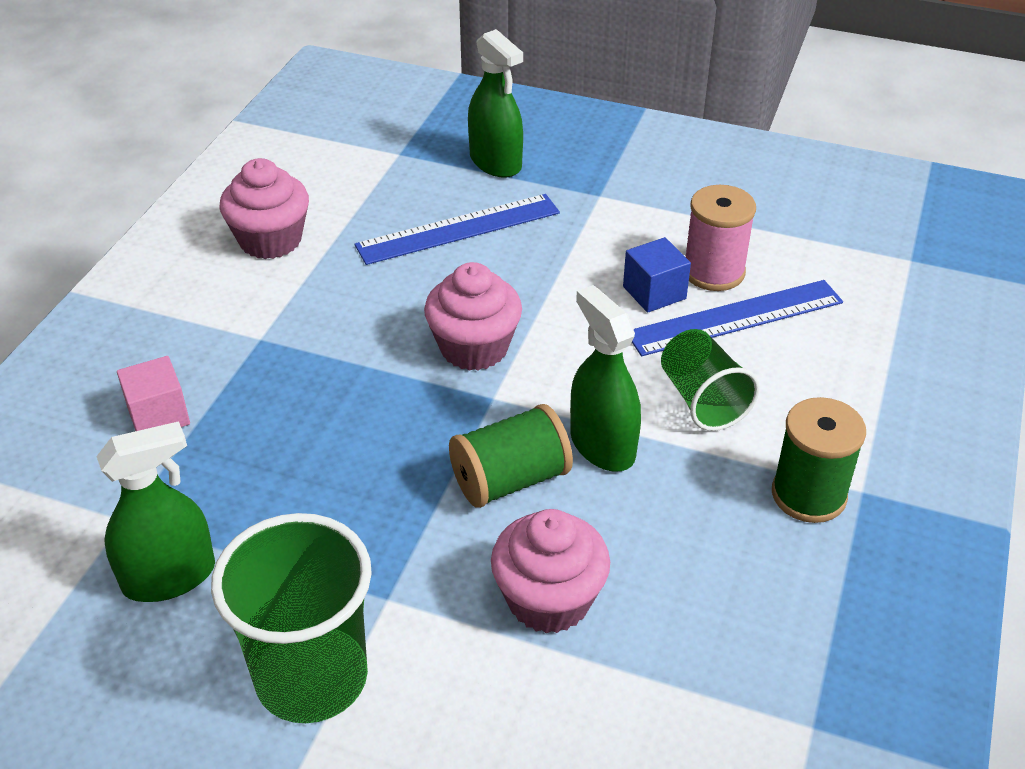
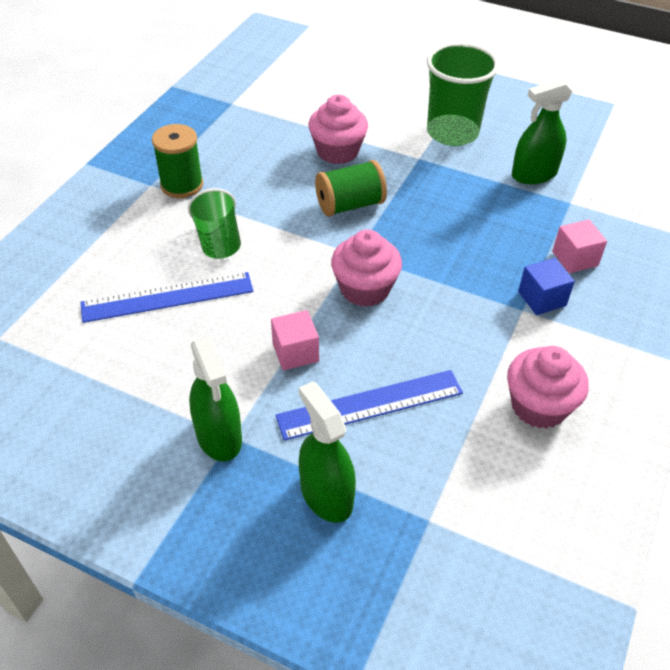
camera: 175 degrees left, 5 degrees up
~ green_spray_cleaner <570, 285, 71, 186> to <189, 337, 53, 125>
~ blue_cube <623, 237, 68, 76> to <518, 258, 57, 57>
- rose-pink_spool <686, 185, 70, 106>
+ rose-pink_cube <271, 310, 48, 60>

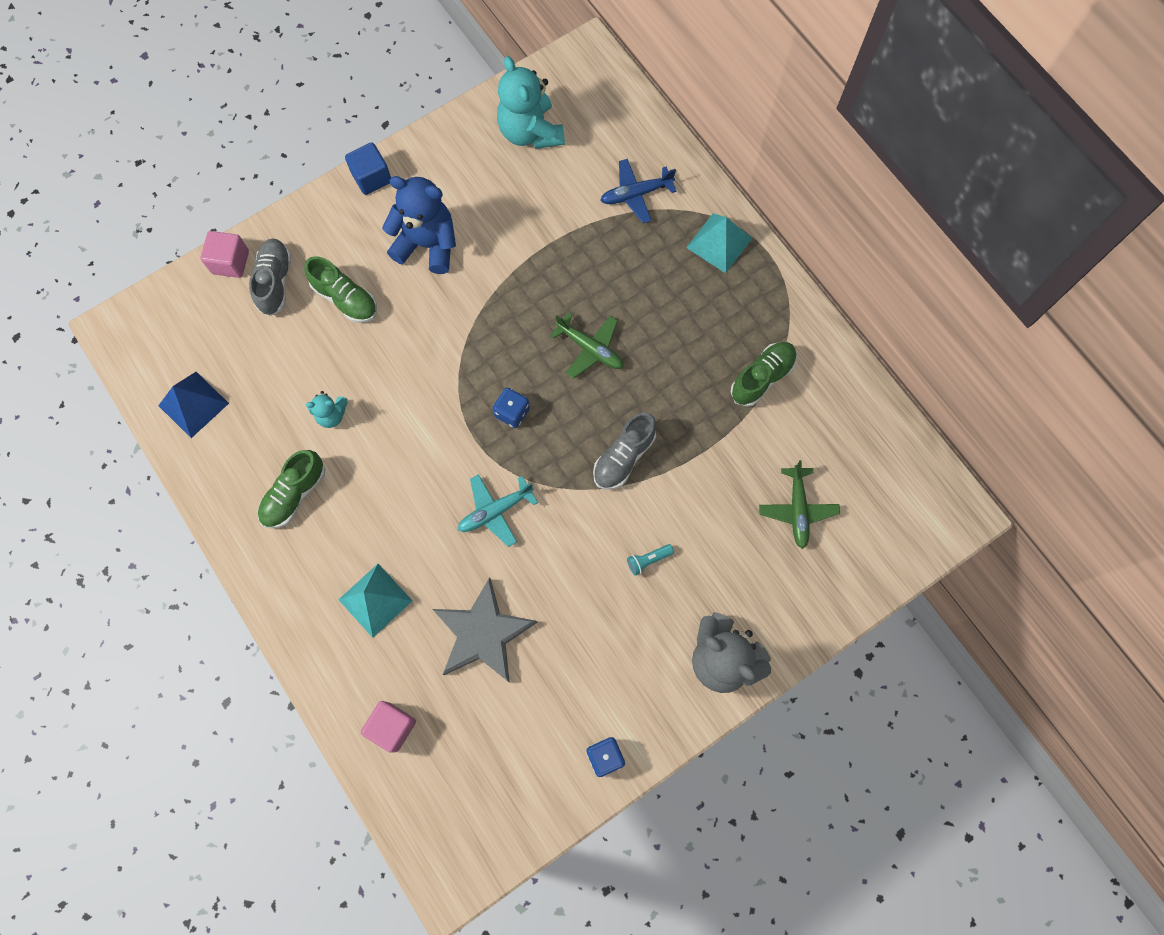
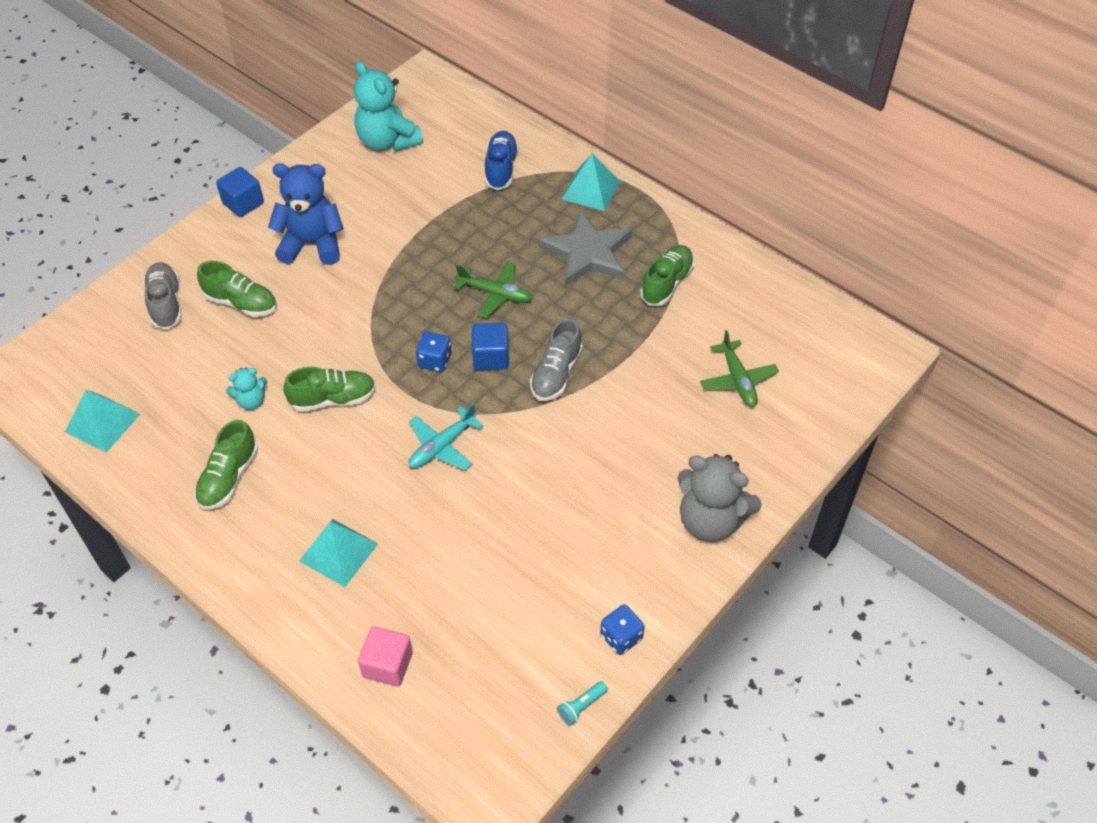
camera: 15 degrees left, 20 degrees down
~ blue_solid_pyramid <158, 372, 71, 66> to aqua_solid_pyramid <65, 390, 75, 63>
- rose-pink_cube <201, 231, 48, 47>
~ ash-grey_star <432, 577, 106, 106> to <539, 211, 93, 75>
~ blue_plane <600, 159, 76, 64> to blue_sneaker <485, 131, 34, 59>
~ aqua_flashlight <627, 544, 47, 32> to <557, 681, 51, 45>
+ green_sneaker <283, 367, 93, 45>
+ blue_cube <472, 323, 37, 48>

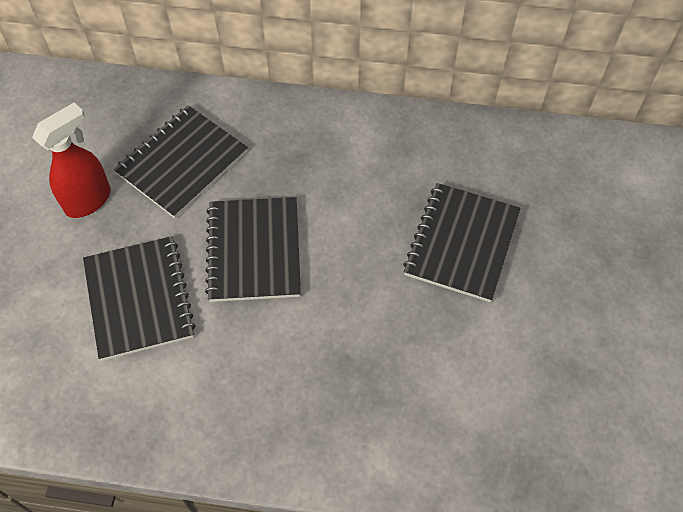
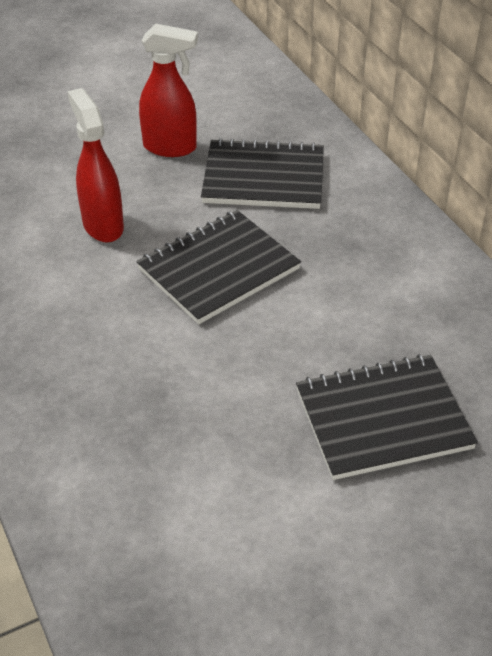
camera: 55 degrees right, 15 degrees down
~ black_exercise_book <83, 236, 113, 125> to red_spray_cleaner <68, 88, 56, 154>

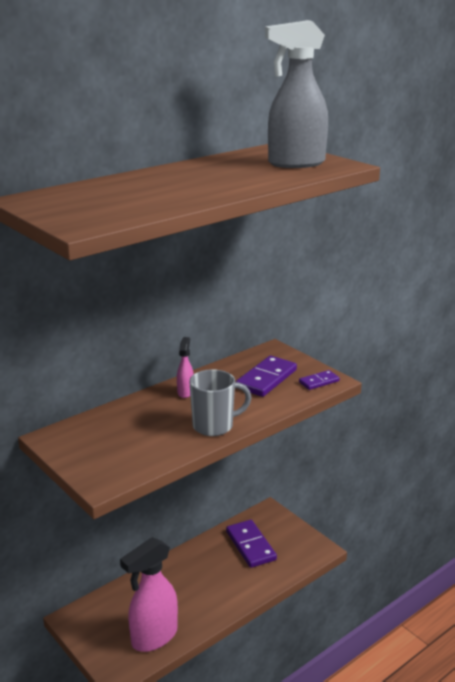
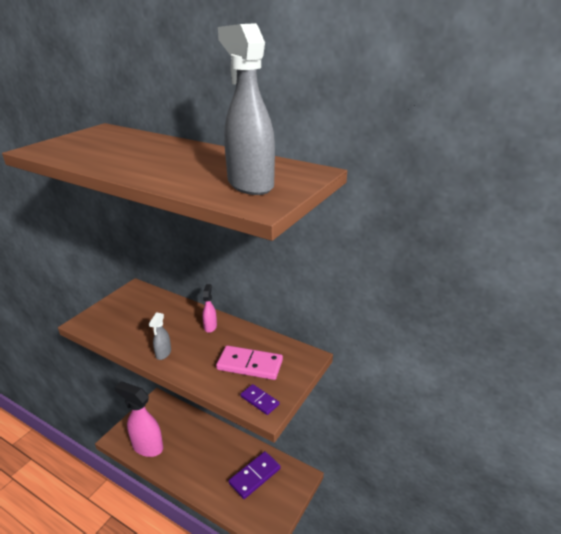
camera: 70 degrees right, 5 degrees up
~ rose-pink_spray_cleaner <177, 337, 17, 61> = <202, 284, 15, 49> 75 degrees counterclockwise
~ ash-grey_coffee_mug <189, 369, 63, 67> to ash-grey_spray_cleaner <149, 312, 22, 48>
~ violet_domino_tile <236, 356, 61, 41> to rose-pink_domino_tile <216, 345, 67, 35>

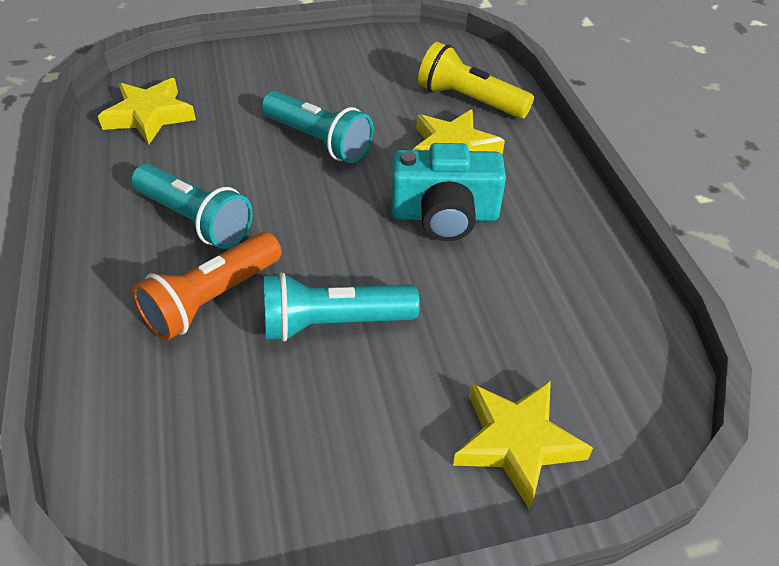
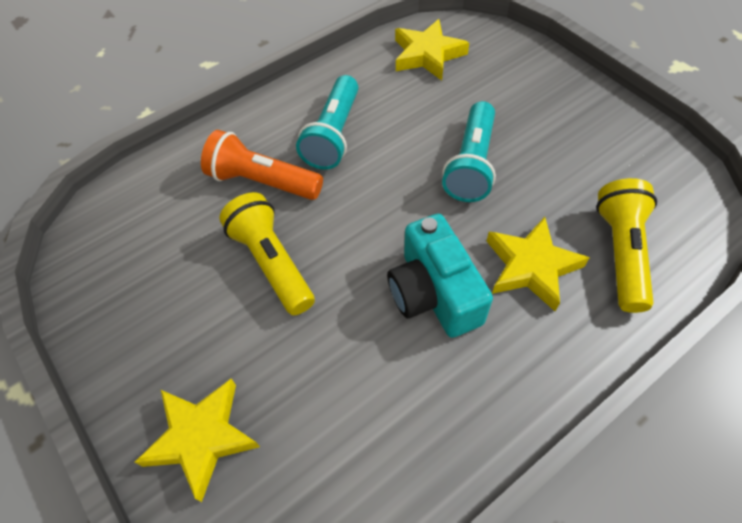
camera: 70 degrees right, 10 degrees up
~ aqua_flashlight <264, 273, 156, 69> to golden_flashlight <219, 192, 96, 123>

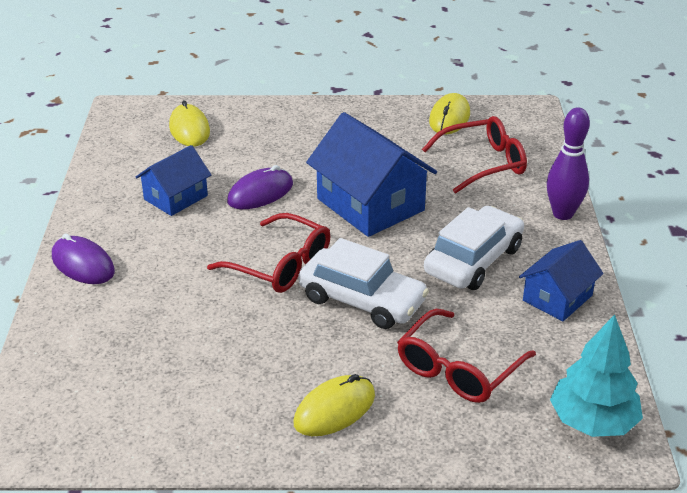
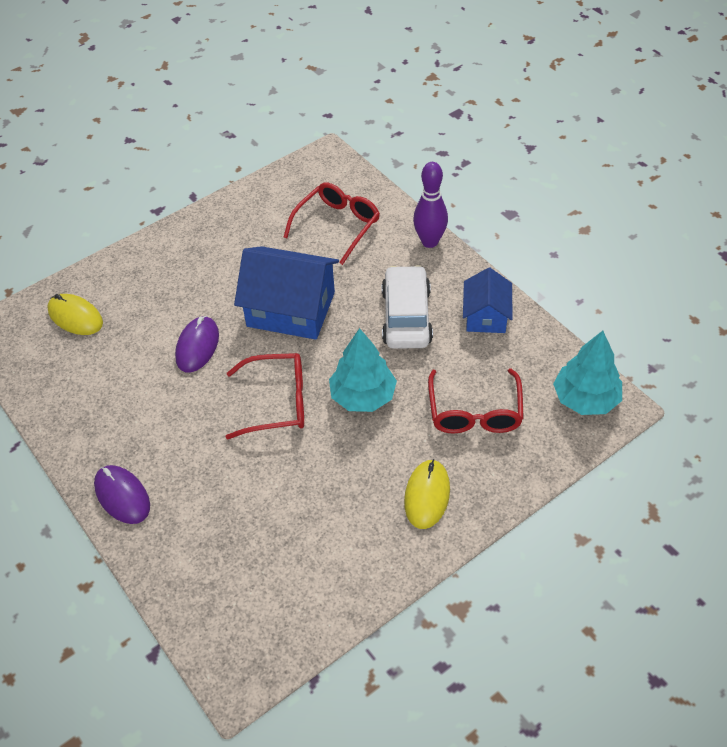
camera: 35 degrees left, 15 degrees up
~ violet_PC_mouse <52, 233, 63, 51> = <94, 465, 56, 59> 45 degrees clockwise
- blue_toy_house <136, 145, 75, 71>
~ pure_white_automobile <298, 238, 131, 91> to aqua_toy_tree <329, 328, 68, 84>
- golden_PC_mouse <429, 93, 41, 41>

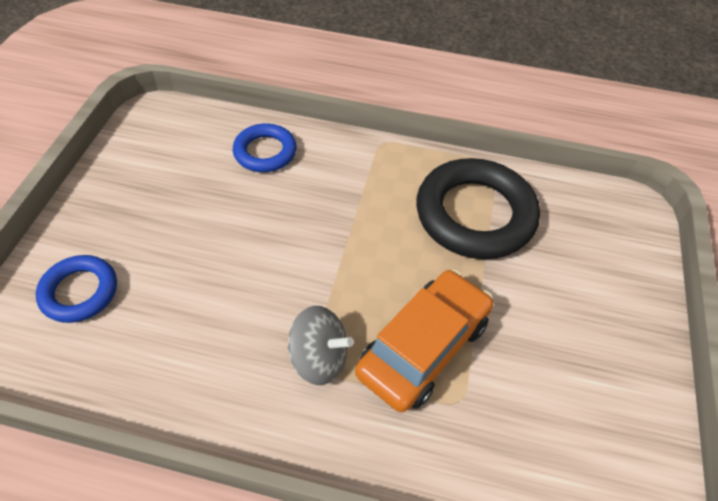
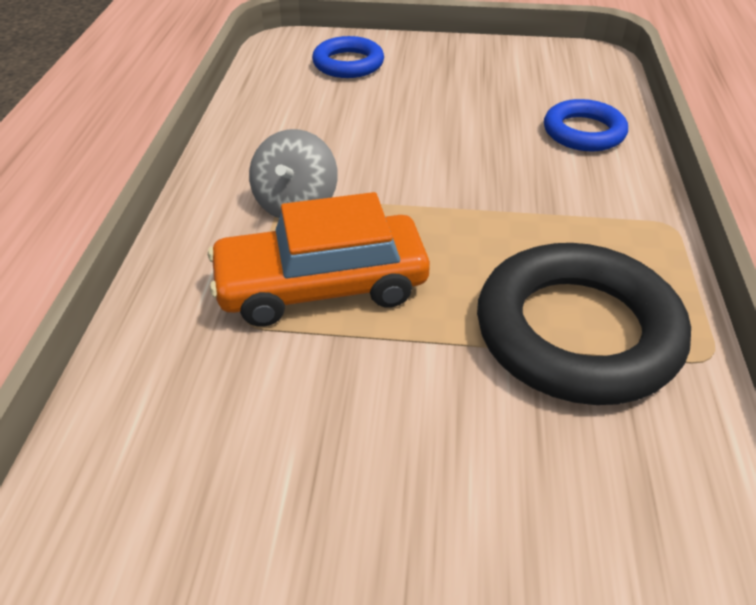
camera: 85 degrees right, 10 degrees down
~ orange_automobile <355, 270, 138, 143> = <208, 192, 222, 135> 135 degrees clockwise

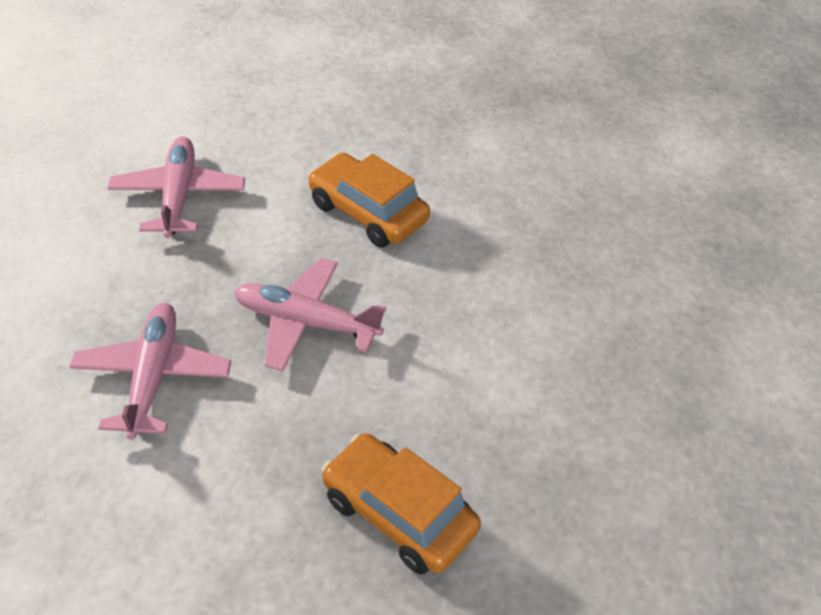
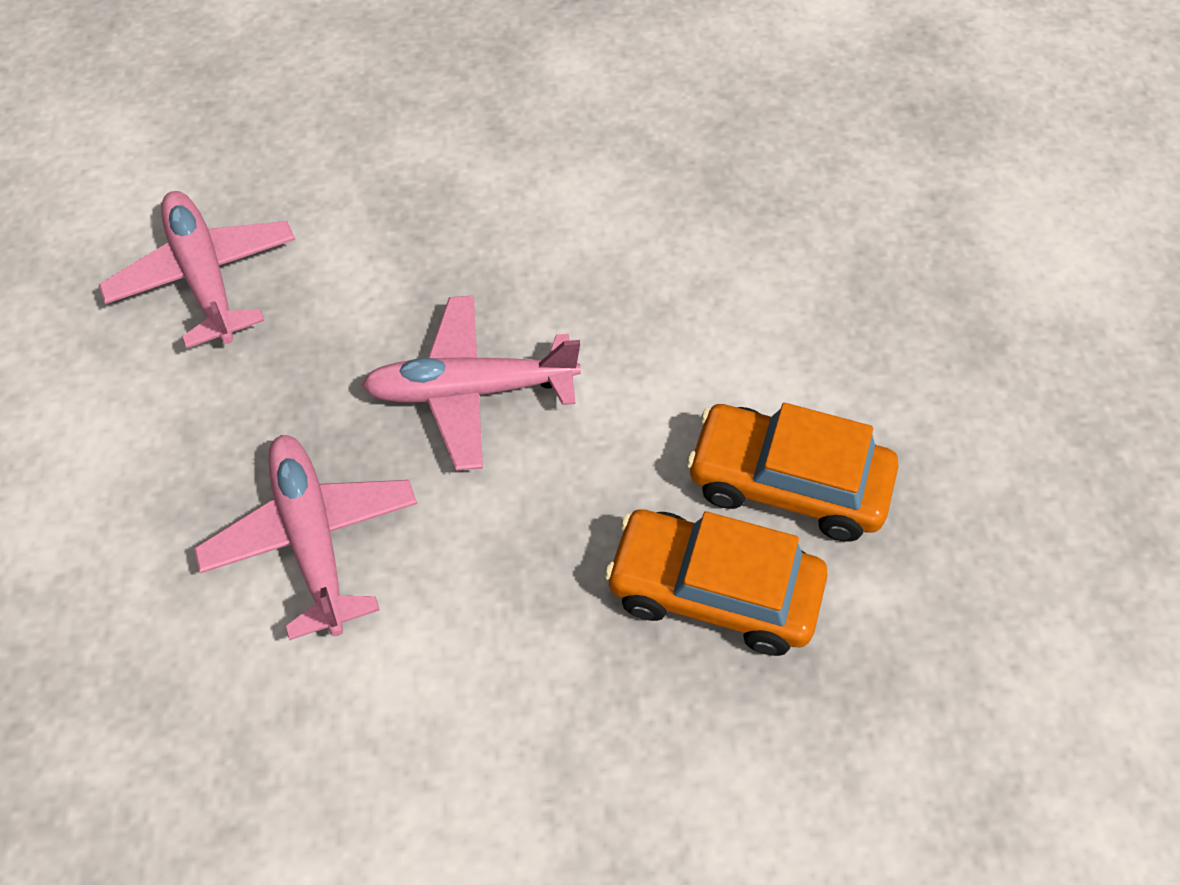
camera: 20 degrees left, 10 degrees up
~ orange_automobile <308, 153, 122, 94> to <687, 403, 212, 139>

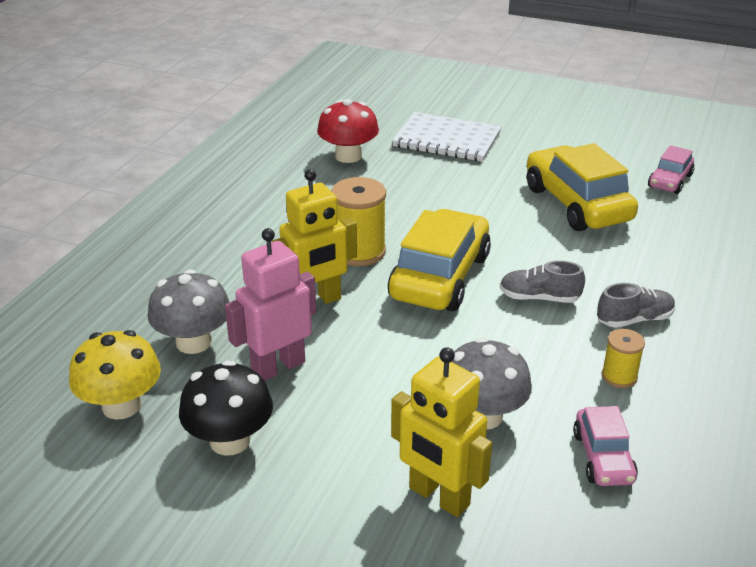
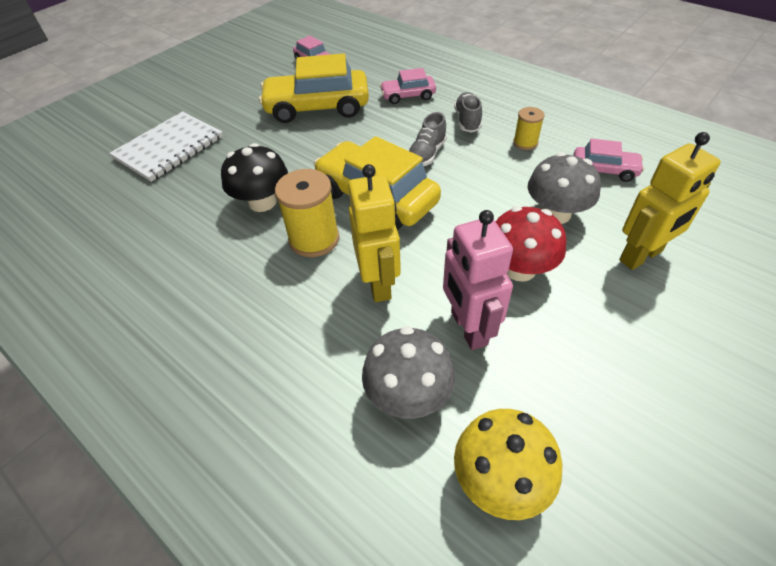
camera: 70 degrees left, 15 degrees up
~ black_toadstool <179, 360, 94, 96> to <221, 143, 67, 69>
~ red_toadstool <317, 99, 62, 64> to <496, 206, 70, 76>
+ rose-pink_automobile <380, 68, 56, 36>

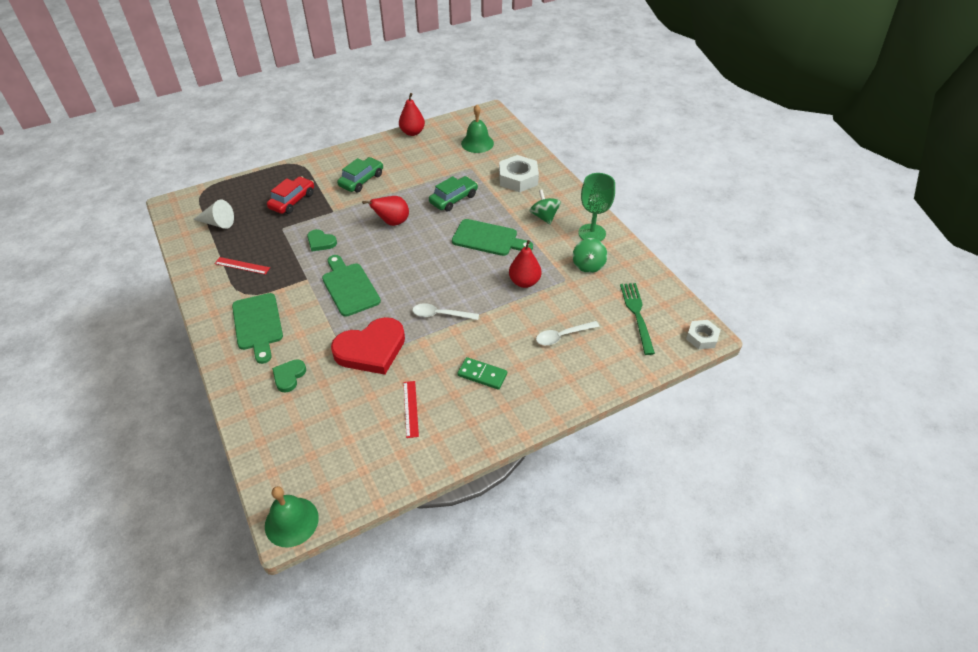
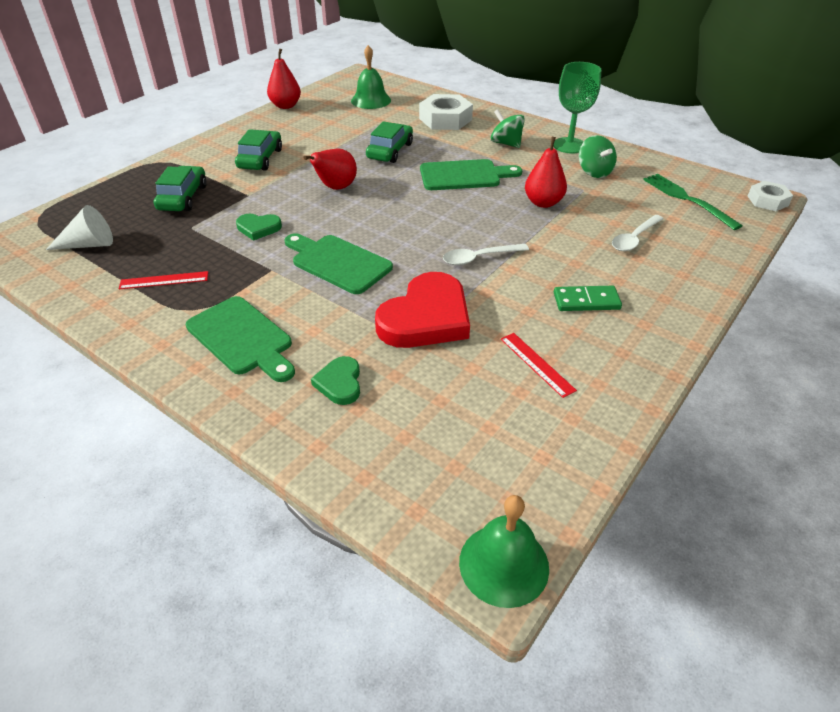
camera: 25 degrees left, 5 degrees down
~ red_automobile <267, 177, 47, 37> to green_automobile <154, 166, 53, 45>

